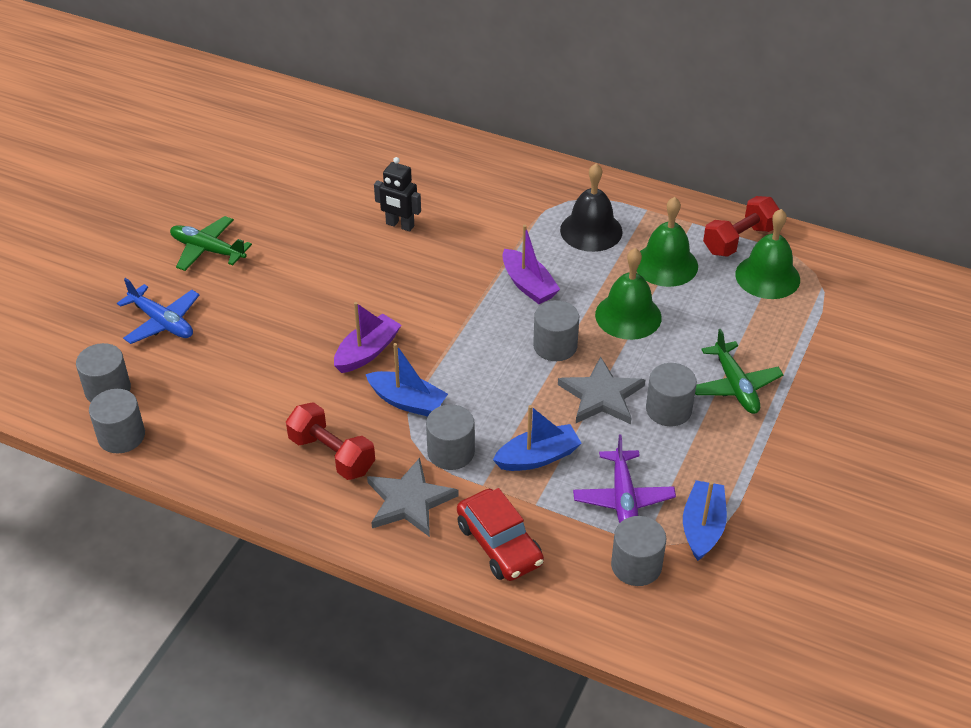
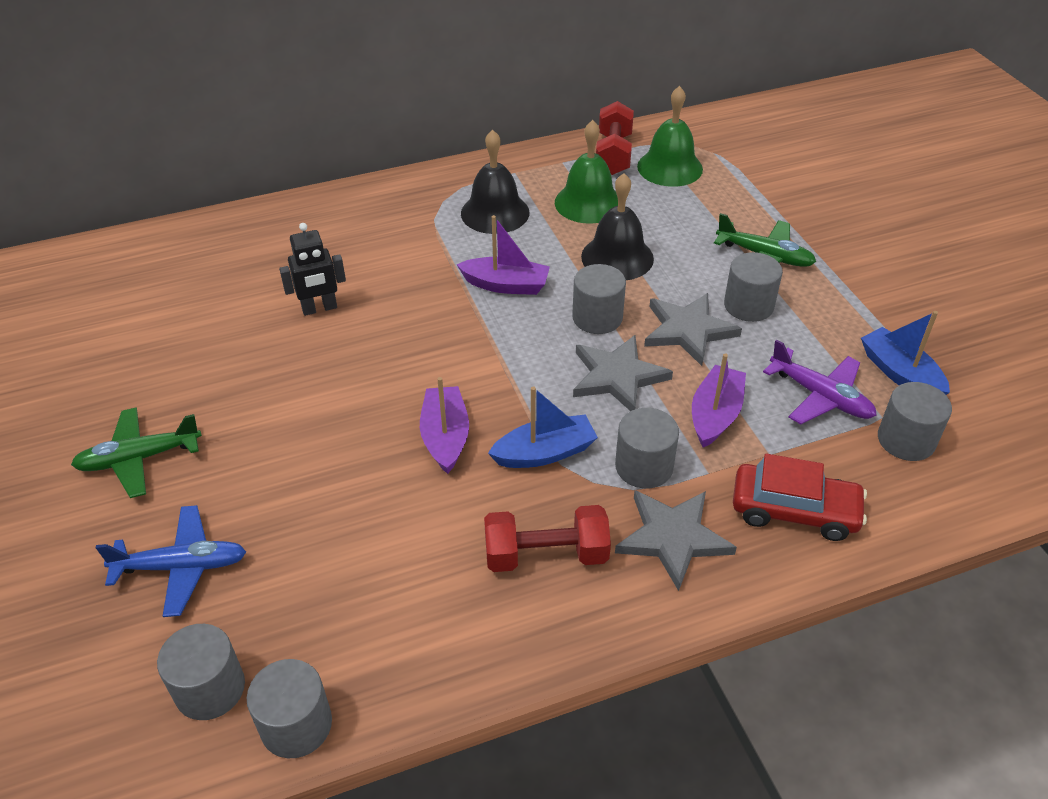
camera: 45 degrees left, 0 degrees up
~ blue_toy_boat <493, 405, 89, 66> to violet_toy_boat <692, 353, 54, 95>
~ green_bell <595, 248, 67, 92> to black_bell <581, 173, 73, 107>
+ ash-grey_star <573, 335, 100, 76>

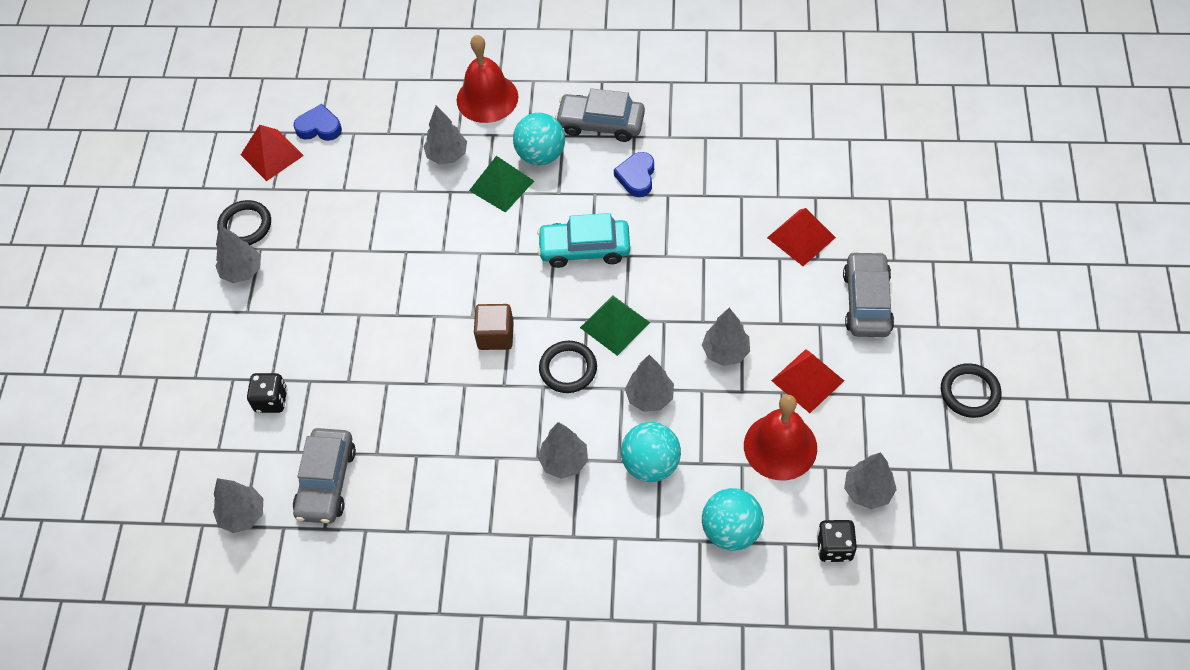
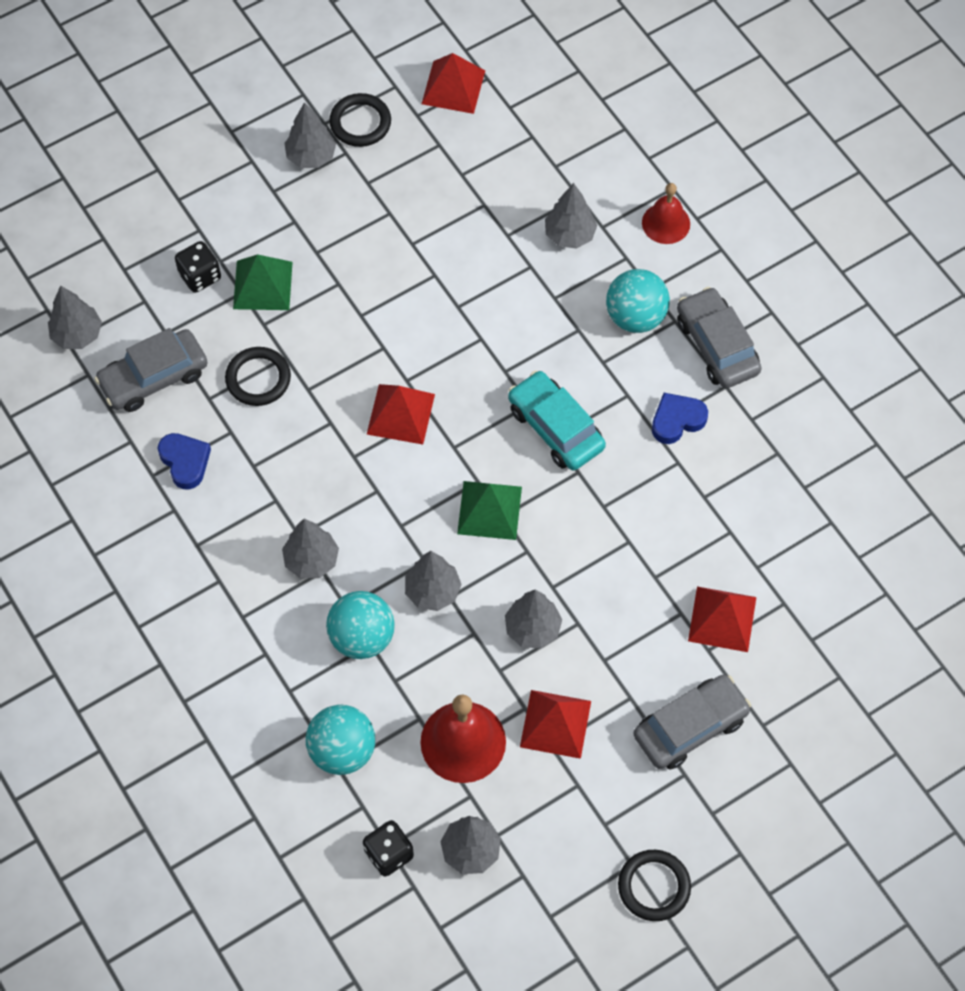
camera: 50 degrees right, 5 degrees up
~ blue_love_heart <294, 104, 48, 37> to <158, 433, 53, 57>
~ red_bell <457, 35, 61, 88> = <642, 183, 48, 61> x0.63
~ green_solid_pyramid <469, 156, 65, 57> to <233, 254, 60, 56>
~ russet_cube <474, 304, 40, 46> to red_solid_pyramid <367, 384, 68, 60>
~ black_ring <539, 341, 58, 52> to <225, 347, 66, 59>

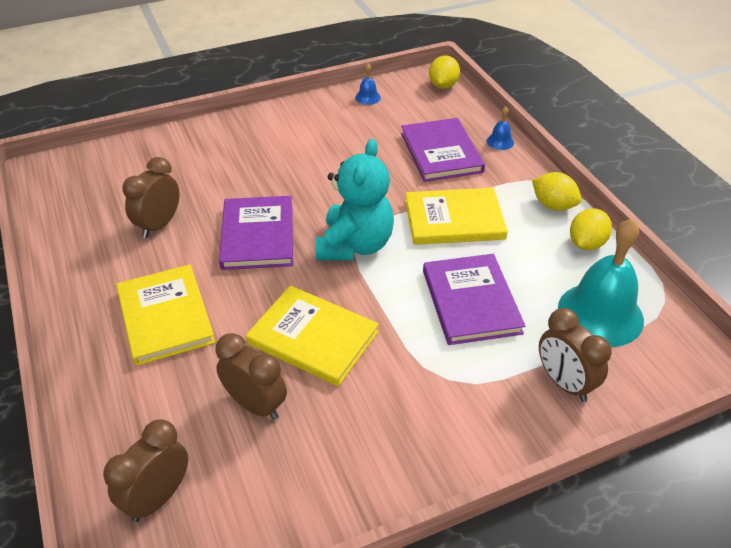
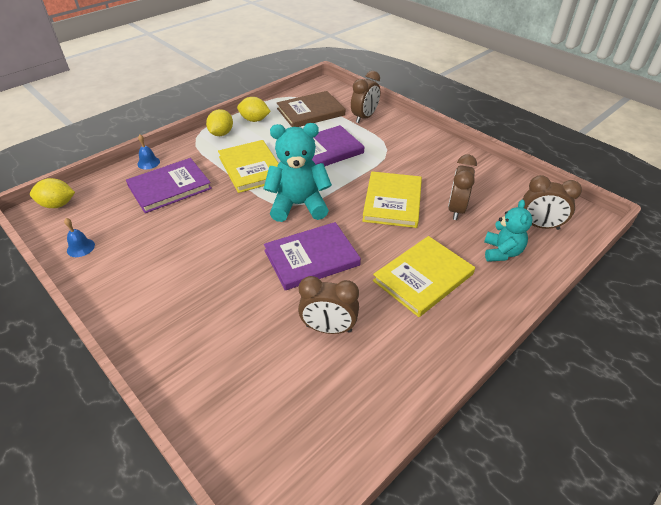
camera: 110 degrees left, 0 degrees up
~ aqua_bell <558, 219, 86, 128> to russet_book <277, 91, 68, 36>
+ aqua_teddy <484, 200, 48, 62>

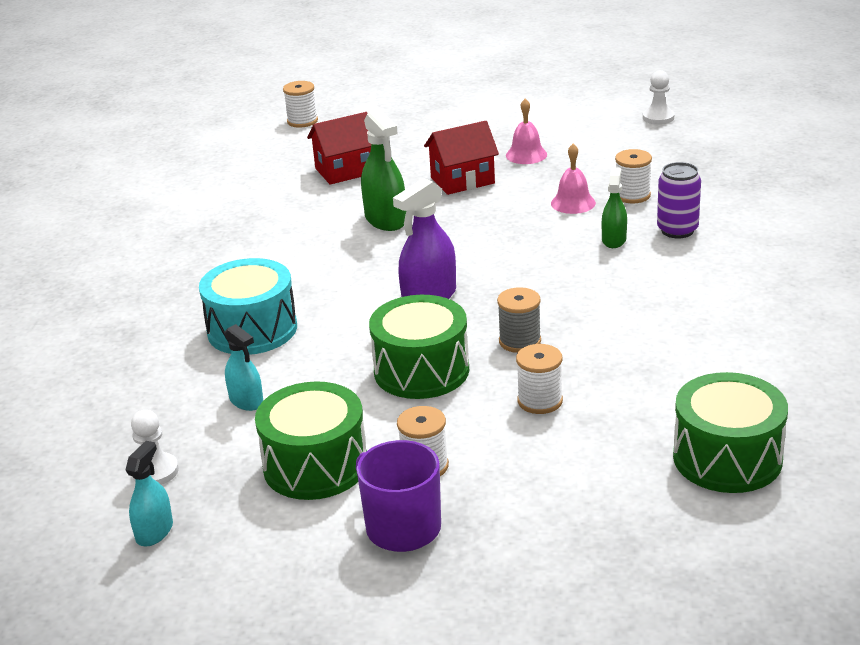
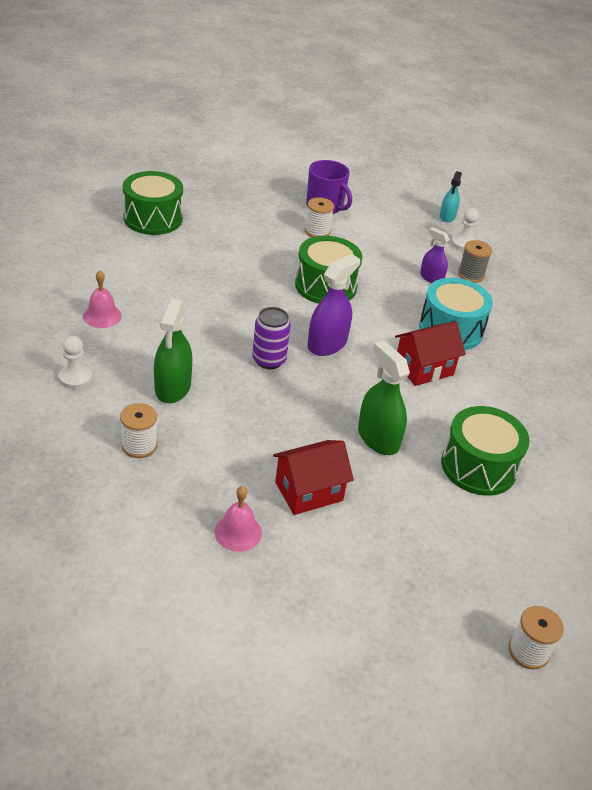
camera: 170 degrees right, 10 degrees up
~ aqua_spray_cleaner <224, 324, 39, 87> to violet_spray_cleaner <420, 227, 30, 56>
~ green_snare_drum <255, 381, 112, 119> to <441, 406, 89, 90>
~ red_toy_house <307, 112, 64, 73> to <395, 321, 71, 65>
~ ash-grey_spool <497, 287, 44, 66> to <458, 240, 34, 43>
- pure_white_spool <516, 344, 47, 70>
~ rose-pink_bell <551, 144, 45, 70> to <83, 270, 39, 58>
~ green_spray_cleaner <602, 167, 25, 81> = <154, 298, 38, 105> x1.63
~ pure_white_pawn <643, 70, 31, 55> to <59, 336, 33, 53>
~ violet_tin <657, 162, 44, 76> to <252, 307, 39, 62>

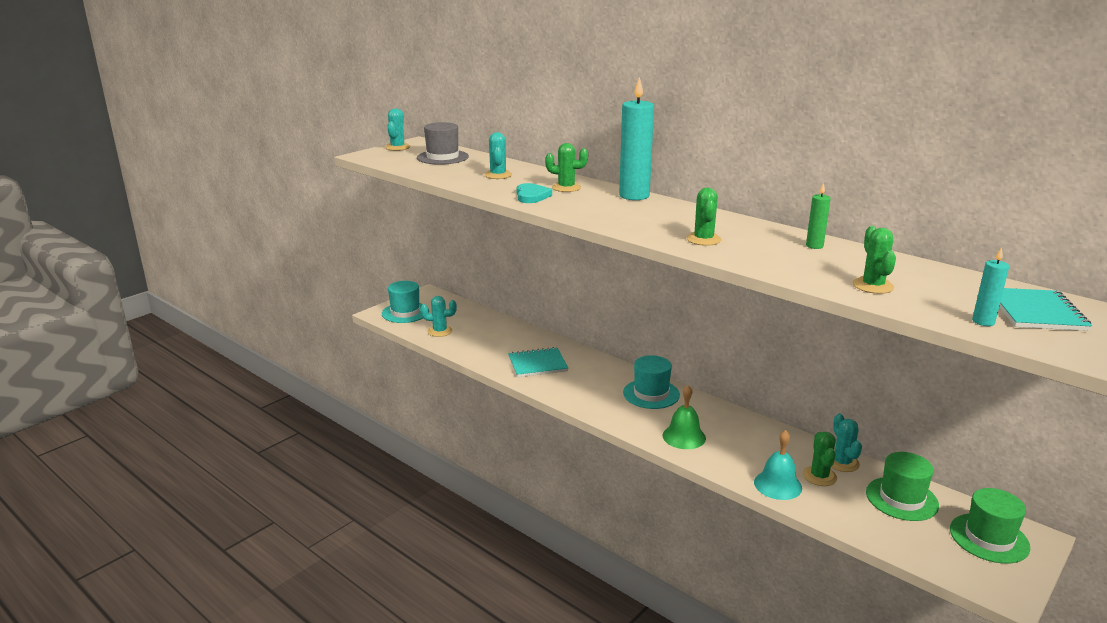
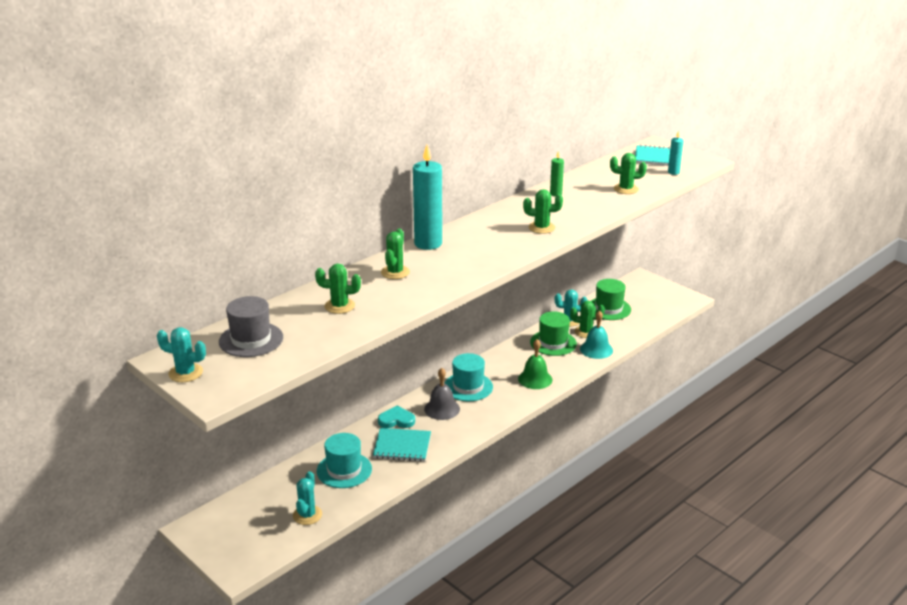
camera: 85 degrees left, 5 degrees up
~ aqua_tall_hat <382, 281, 47, 42> to <317, 433, 55, 55>
~ aqua_saguaro_cactus <484, 132, 28, 47> to green_saguaro_cactus <315, 264, 46, 50>
~ aqua_exercise_book <508, 347, 60, 30> = <373, 428, 58, 34> 75 degrees counterclockwise
~ aqua_love_heart <516, 183, 36, 20> to <378, 406, 37, 22>
~ green_tall_hat <950, 488, 80, 76> to <530, 311, 47, 45>
+ ash-grey_bell <424, 368, 36, 52>

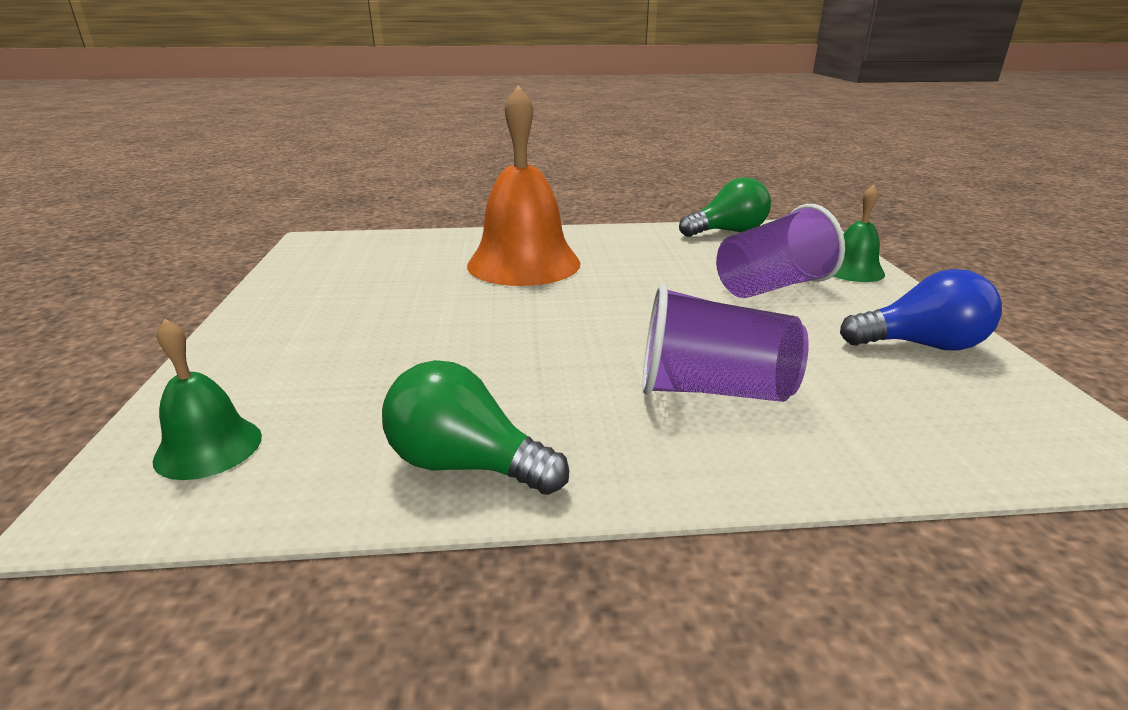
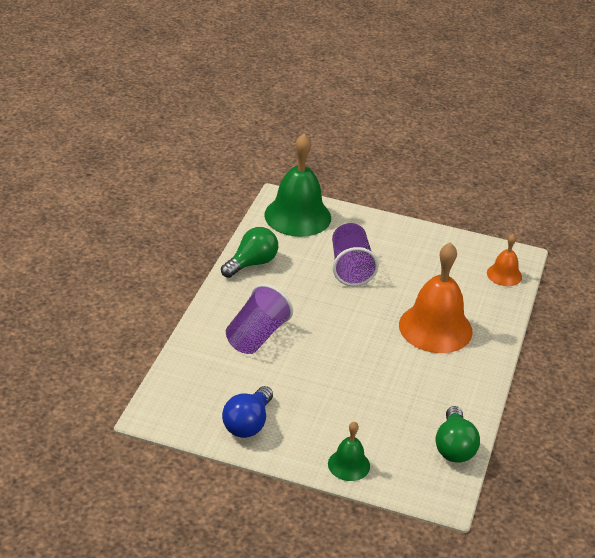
camera: 110 degrees right, 10 degrees up
~ green_bell <153, 319, 109, 161> = <264, 134, 67, 103> x1.97
~ violet_cup <716, 204, 129, 94> to <332, 223, 47, 63>
+ orange_bell <487, 234, 35, 52>

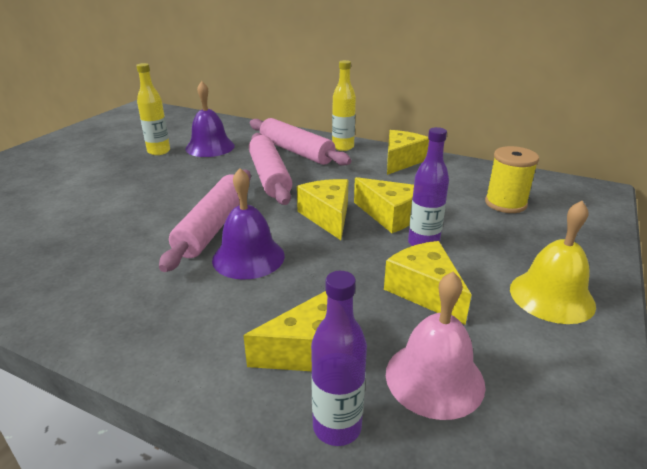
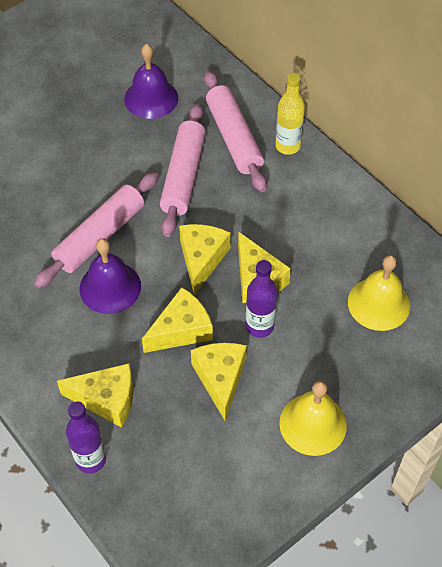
camera: 25 degrees right, 25 degrees up
- golden_drink_bottle <136, 63, 34, 92>
- rose-pink_bell <386, 272, 100, 148>
~ golden_cheese_wedge <387, 130, 42, 45> to <142, 287, 71, 66>
~ golden_spool <485, 146, 54, 67> to golden_bell <348, 255, 62, 76>

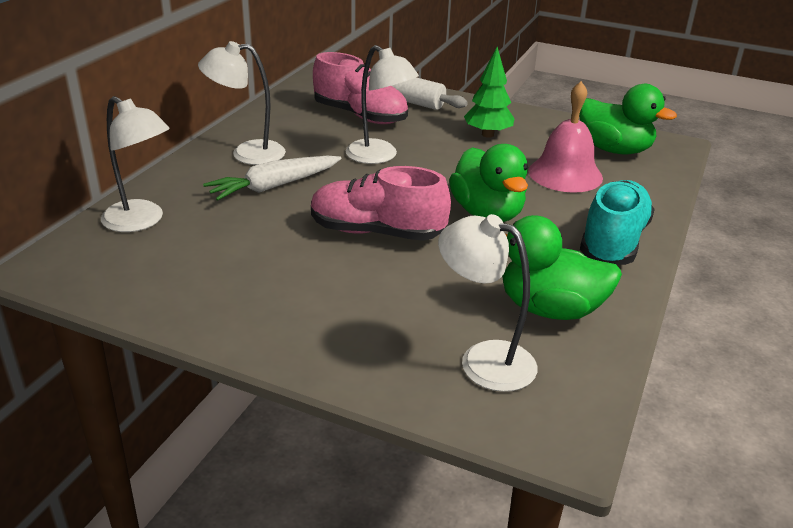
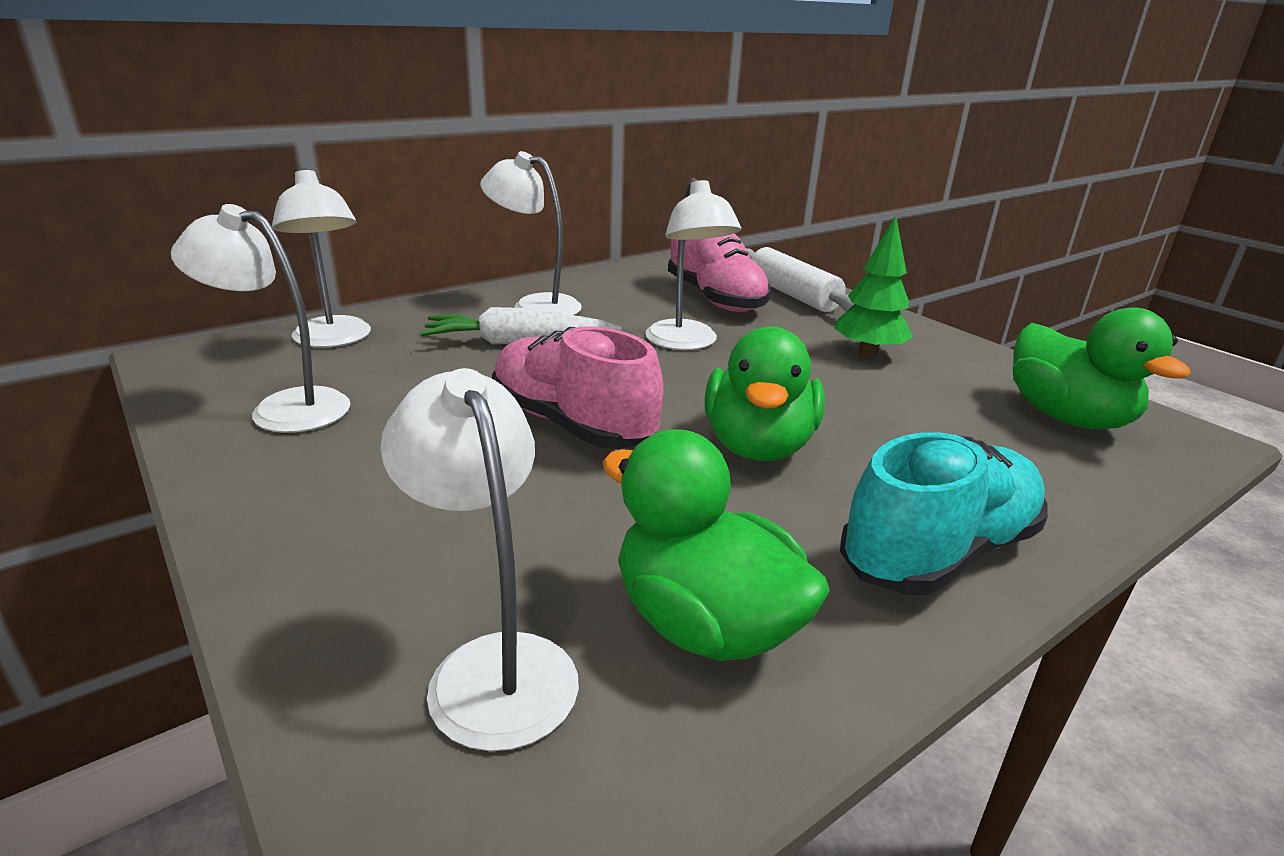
camera: 30 degrees right, 5 degrees down
- rose-pink_bell <528, 81, 75, 112>
+ pure_white_lamp <171, 204, 180, 229>

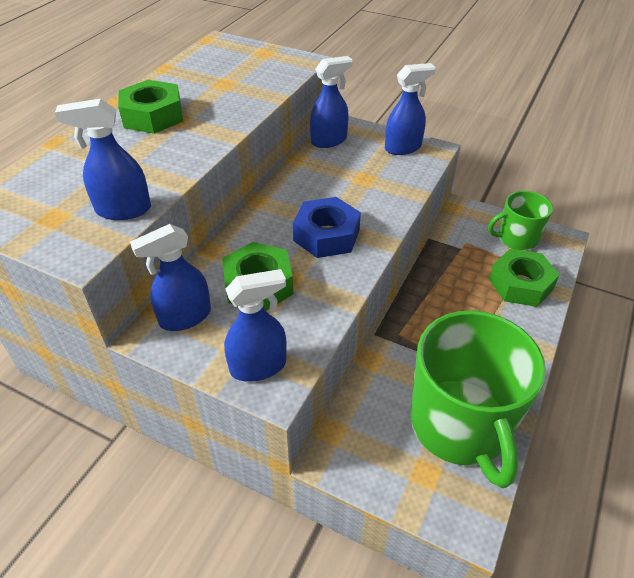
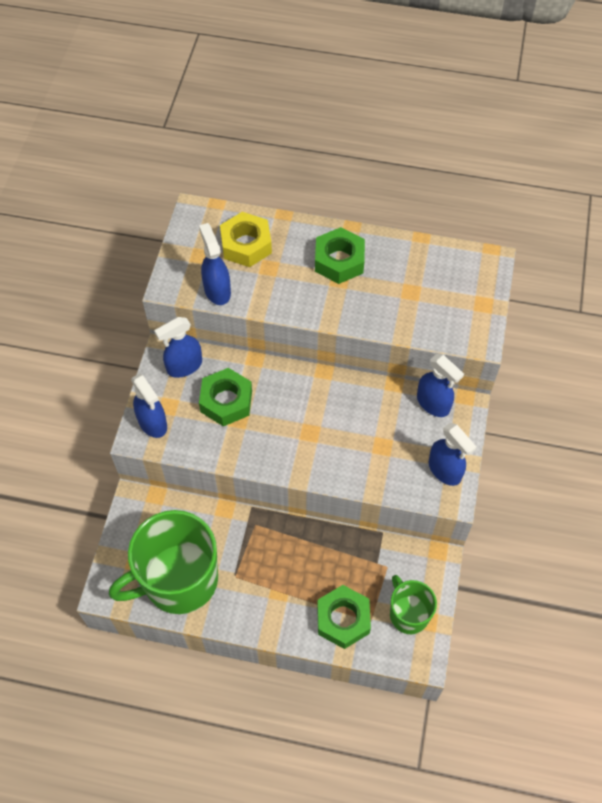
camera: 75 degrees right, 15 degrees up
~ blue_spray_cleaner <130, 224, 81, 107> = <154, 317, 48, 61> 75 degrees counterclockwise
- blue_hexagon_nut <293, 197, 68, 61>
+ golden_hexagon_nut <220, 212, 52, 55>

